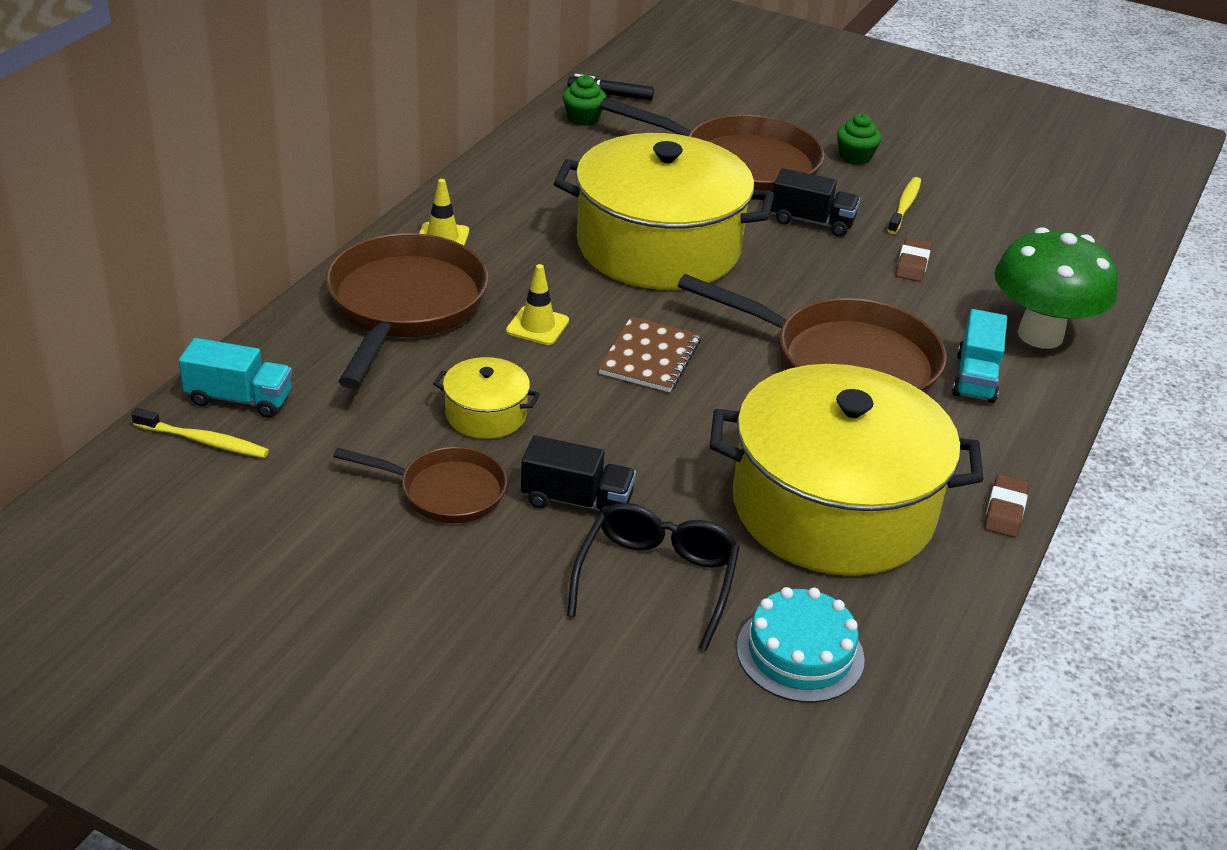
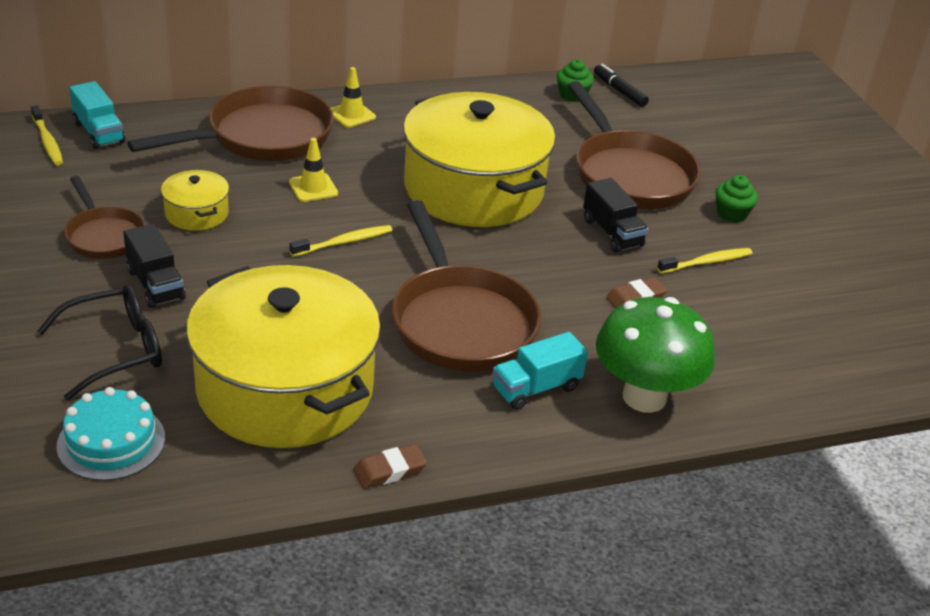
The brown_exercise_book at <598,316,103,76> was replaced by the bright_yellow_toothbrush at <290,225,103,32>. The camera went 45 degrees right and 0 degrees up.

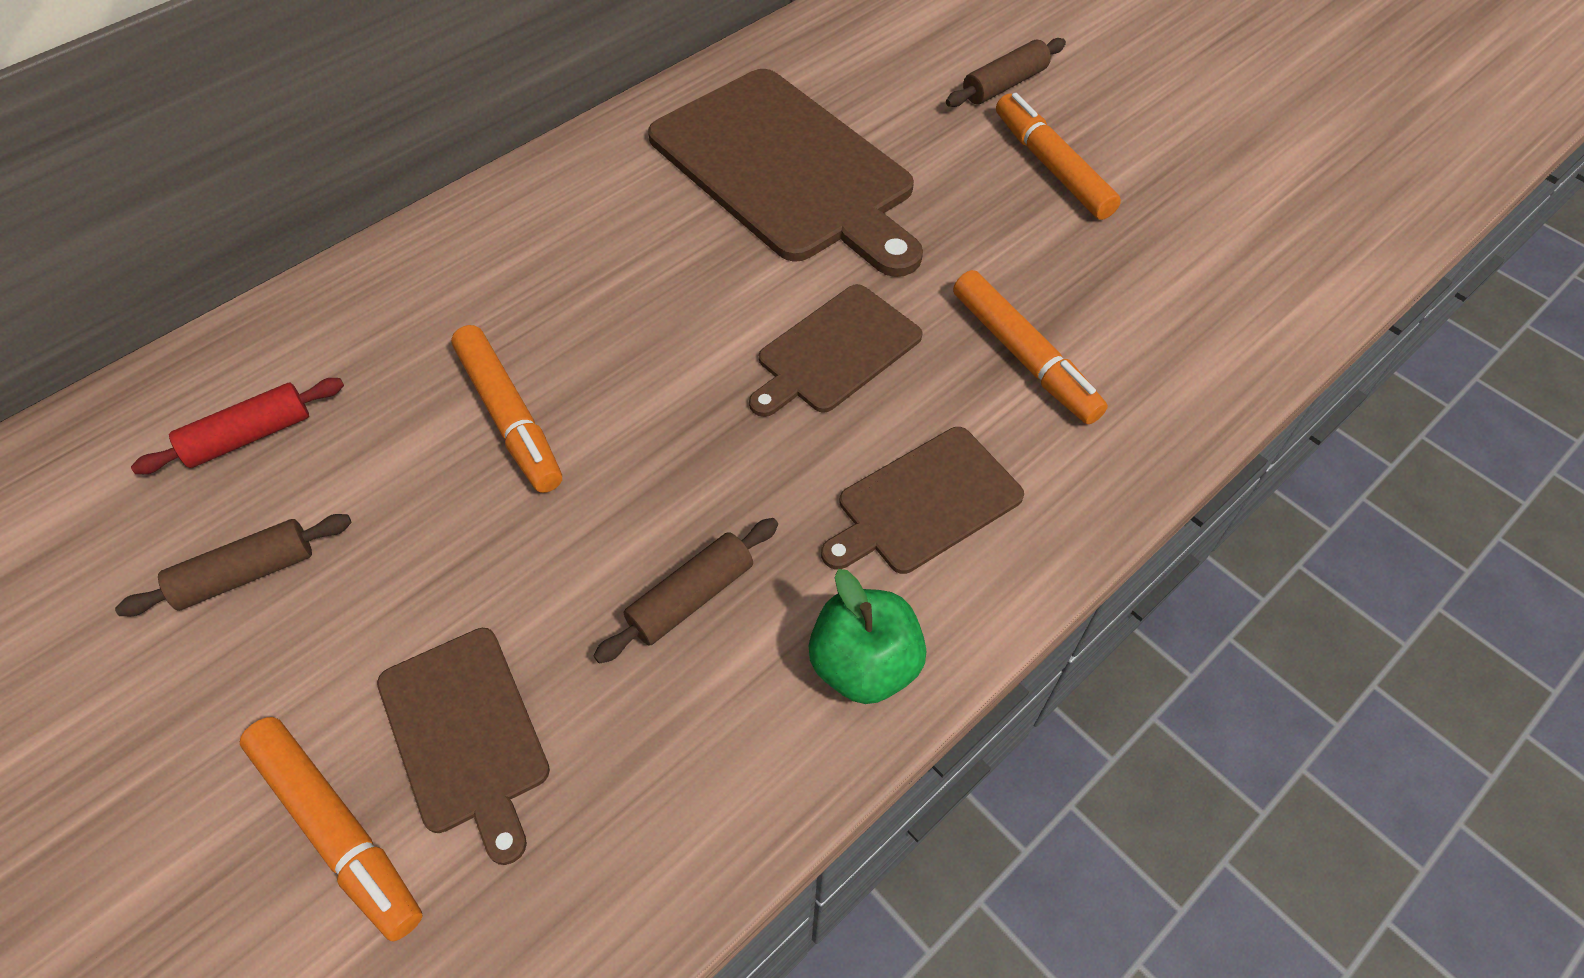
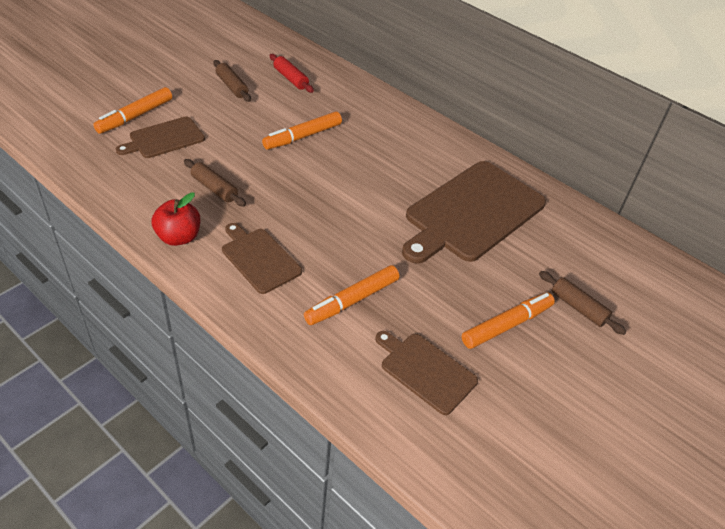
The brown_bread_board moved from <749,284,173,133> to <375,331,103,84>. The green_apple_fruit at <809,569,117,135> became the crimson_apple_fruit at <152,192,48,54>. The camera went 80 degrees right and 10 degrees down.

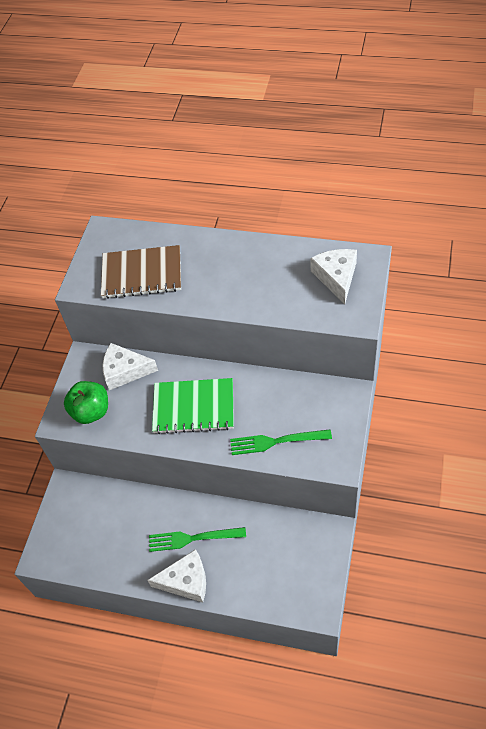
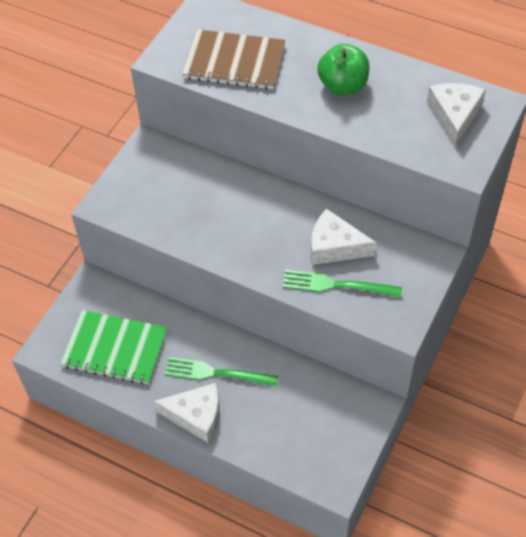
The green_apple_fruit moved from <64,381,44,43> to <317,44,52,51>. The pure_white_cheese_wedge moved from <103,343,55,47> to <311,209,66,56>. The green_exercise_book moved from <152,378,82,56> to <60,310,108,75>. The camera went 10 degrees right and 0 degrees up.

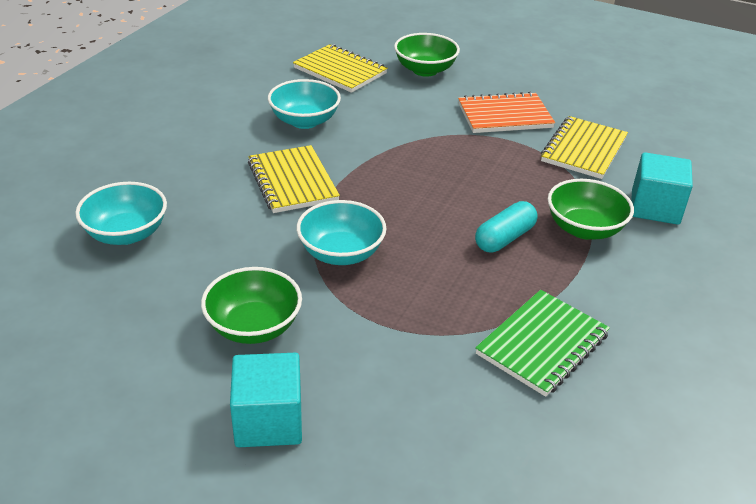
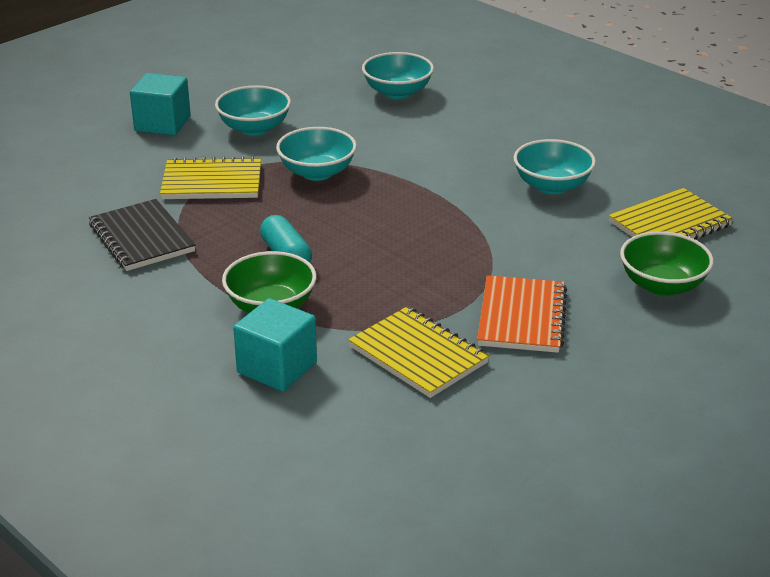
The green_serving_bowl at <201,267,101,77> became the aqua_serving_bowl at <215,85,76,51>. The bright_yellow_exercise_book moved from <248,145,92,68> to <160,156,101,43>. The green_exercise_book at <475,290,135,107> became the black_exercise_book at <89,199,106,72>. The camera went 110 degrees right and 5 degrees down.

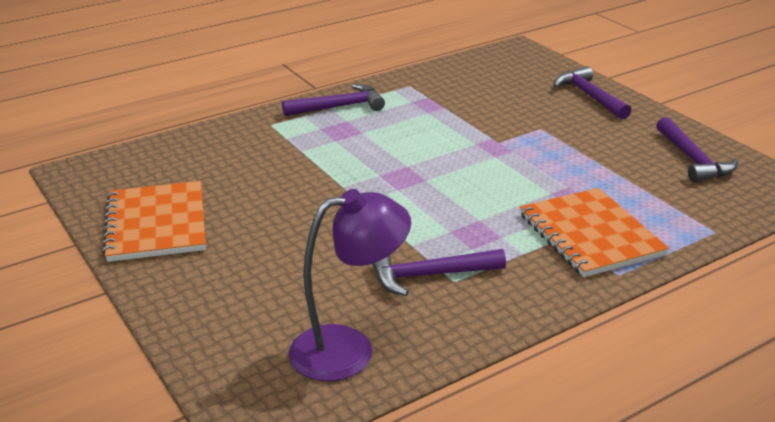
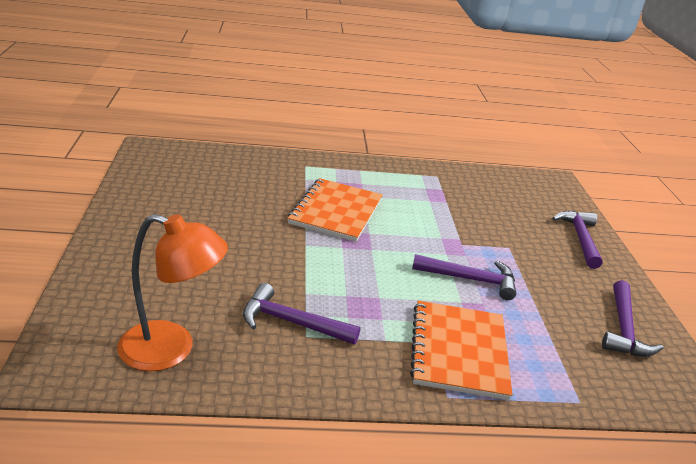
The orange_exercise_book moved from <102,181,104,81> to <288,178,95,64>. The violet_hammer moved from <282,84,103,32> to <412,254,104,46>. The violet_lamp at <288,189,123,192> became the orange_lamp at <117,214,111,157>. The camera went 25 degrees right and 0 degrees up.

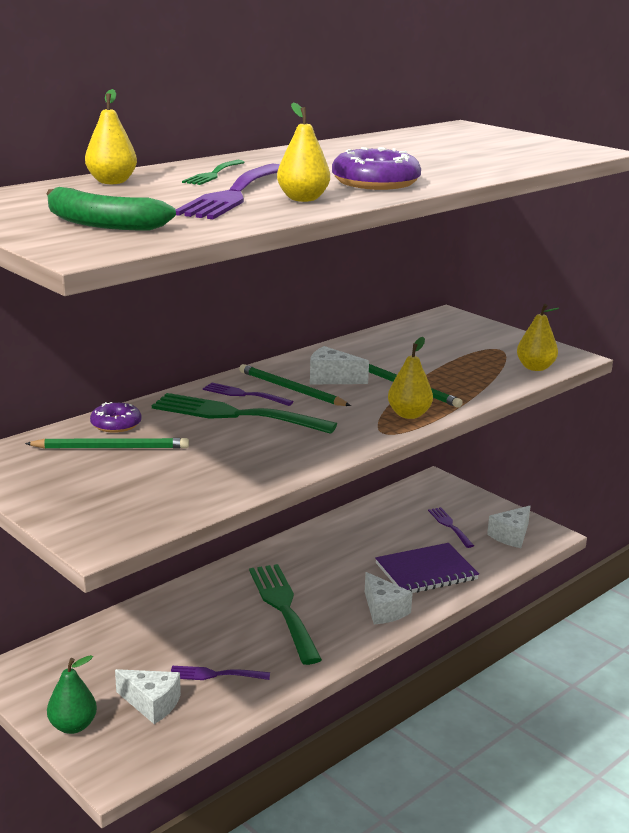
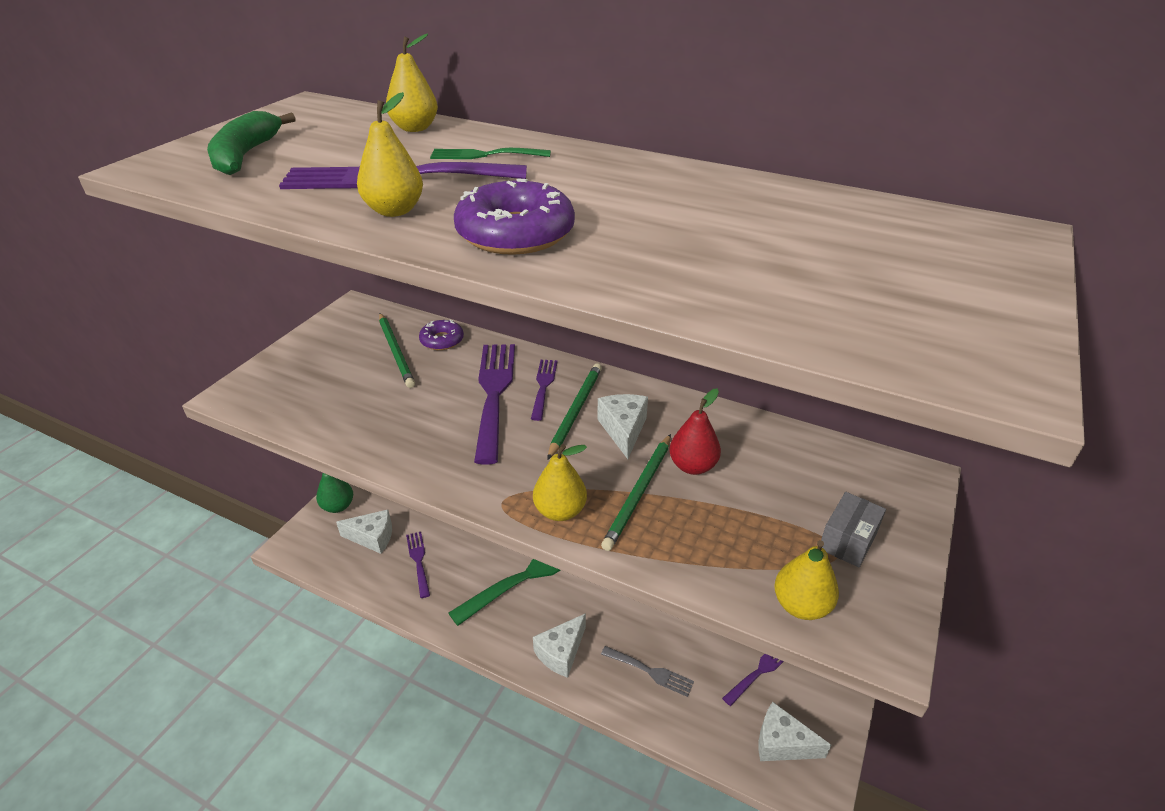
The pure_white_cheese_wedge at <115,669,66,55> turned 90 degrees counterclockwise. The green_table_fork at <152,393,185,41> became the violet_table_fork at <474,344,41,121>. The violet_exercise_book at <375,543,104,50> was replaced by the ash-grey_table_fork at <601,646,93,51>. The crimson_pear at <669,389,52,86> appeared. The ash-grey_package at <821,492,65,75> appeared. The camera went 70 degrees right and 15 degrees up.

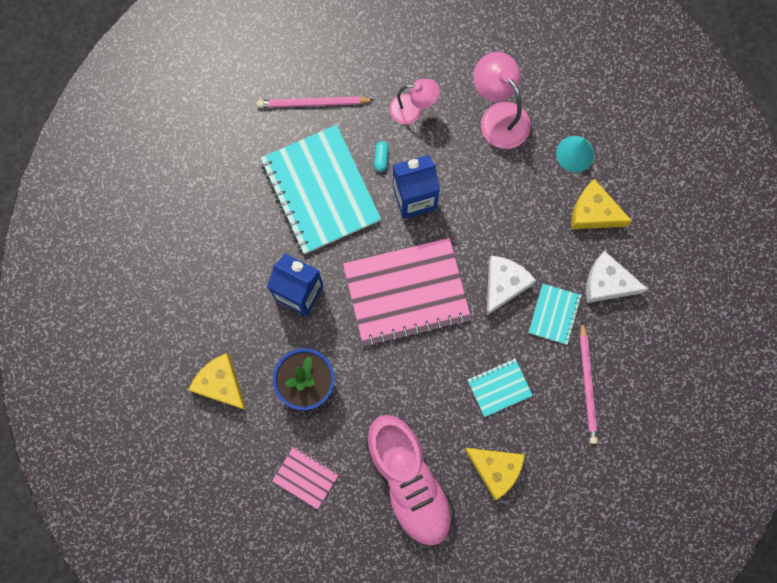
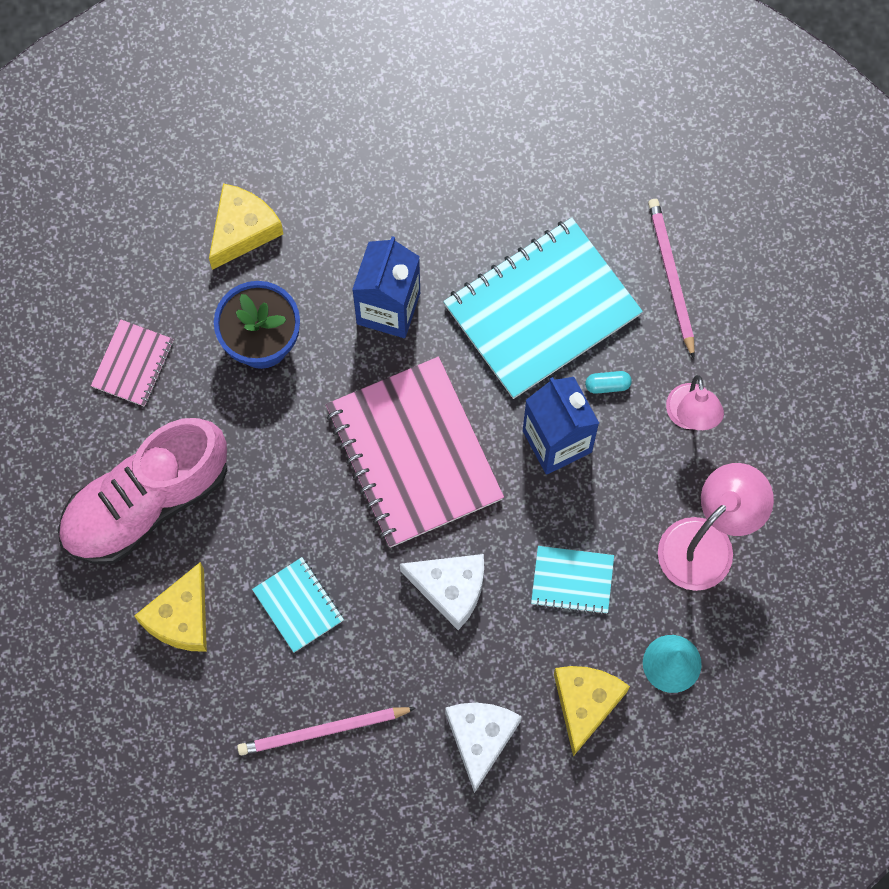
The aqua_exercise_book moved from <529,284,53,61> to <531,546,83,69>. The camera went 80 degrees right and 5 degrees down.

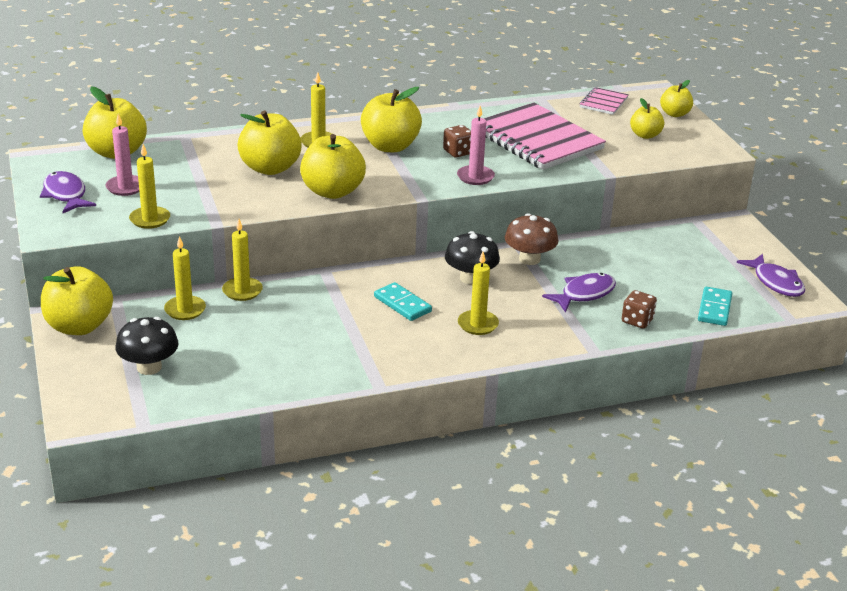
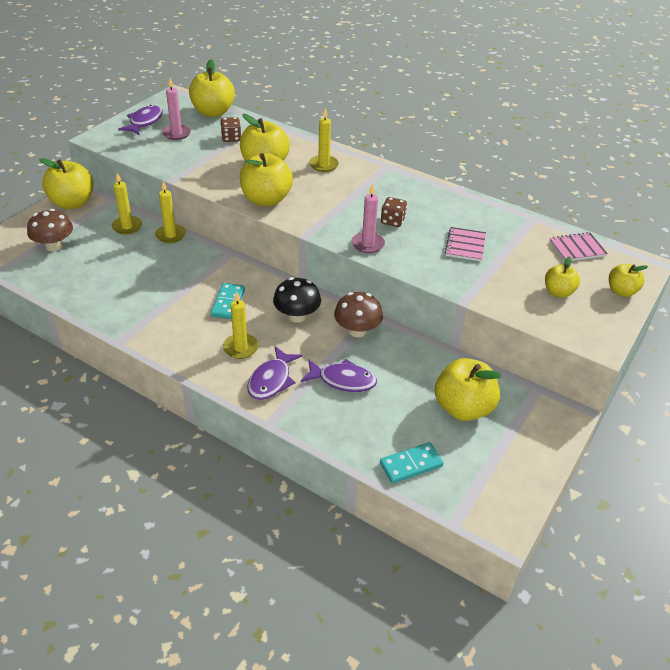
The black_fungus at <116,317,63,58> became the brown_fungus at <27,209,46,42>. The bright_yellow_pillar_candle at <129,144,41,85> disappeared. The bright_yellow_apple_fruit moved from <361,87,61,65> to <435,358,67,63>. The rose-pink_exercise_book at <484,103,122,67> changed to 0.46 times the size. The brown_die moved from <622,290,35,38> to <220,117,21,25>. The violet_fish moved from <737,254,68,43> to <247,346,55,54>. The camera went 50 degrees right and 10 degrees up.

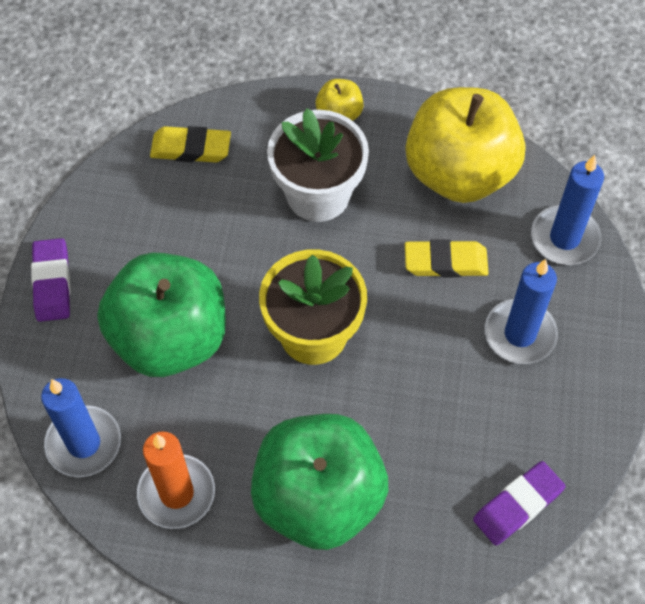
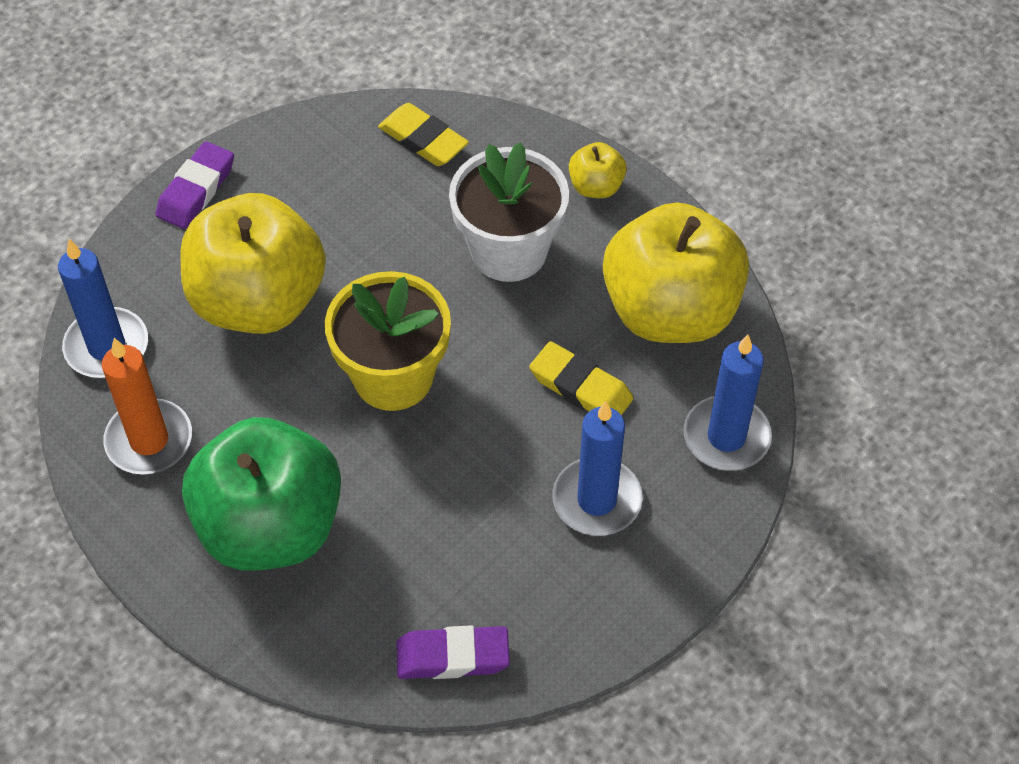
The green_apple_fruit at <97,252,129,125> became the bright_yellow_apple_fruit at <180,193,146,141>. The camera went 35 degrees right and 5 degrees down.

